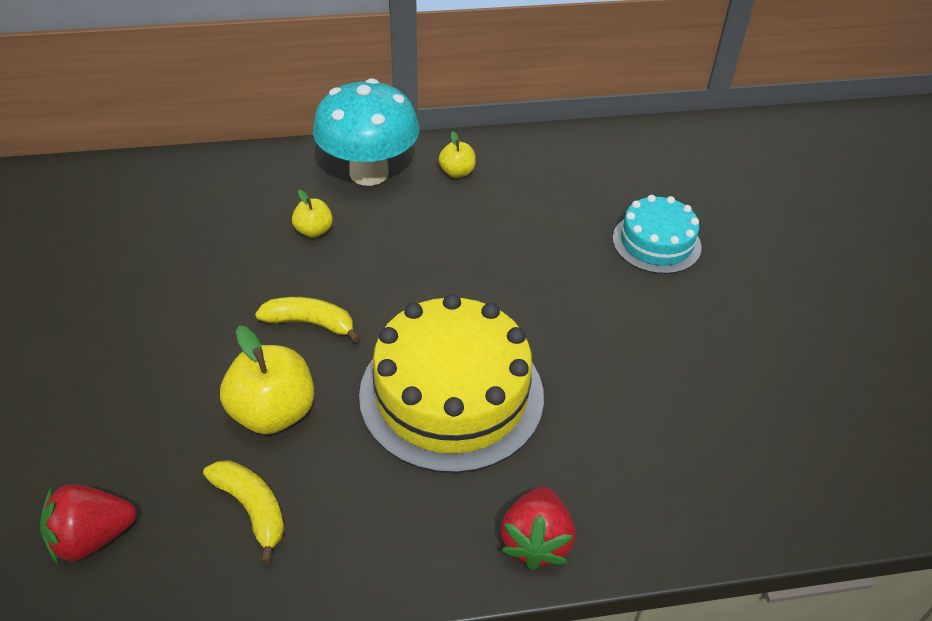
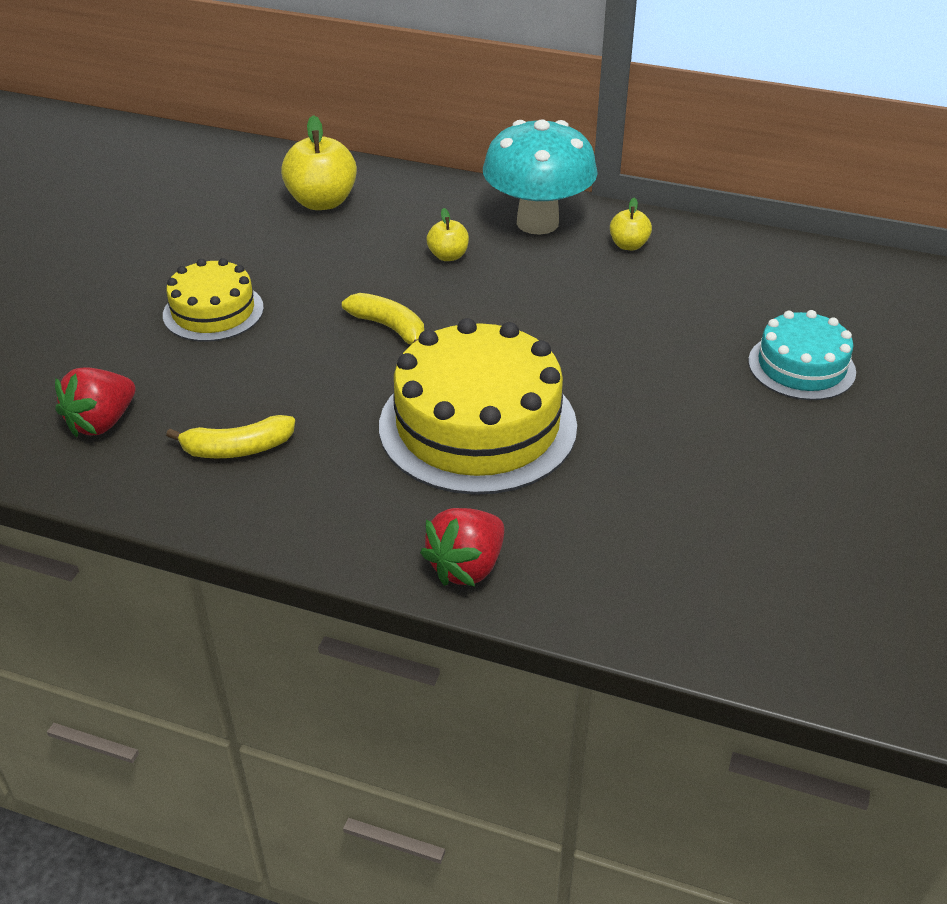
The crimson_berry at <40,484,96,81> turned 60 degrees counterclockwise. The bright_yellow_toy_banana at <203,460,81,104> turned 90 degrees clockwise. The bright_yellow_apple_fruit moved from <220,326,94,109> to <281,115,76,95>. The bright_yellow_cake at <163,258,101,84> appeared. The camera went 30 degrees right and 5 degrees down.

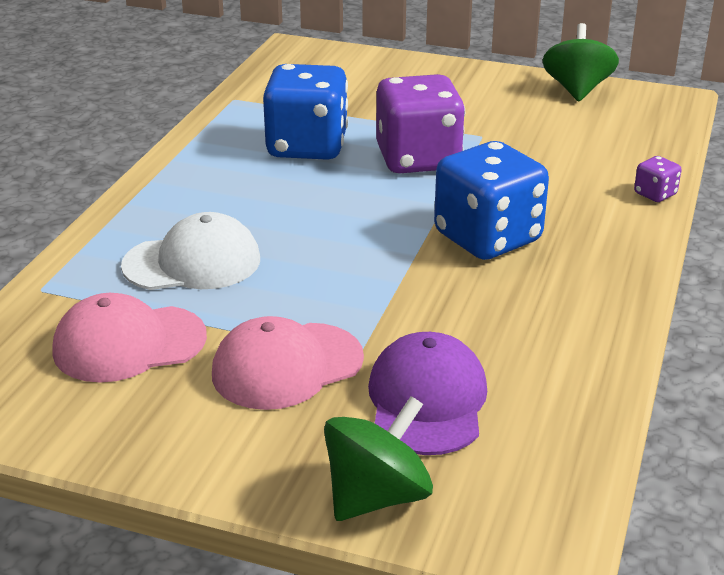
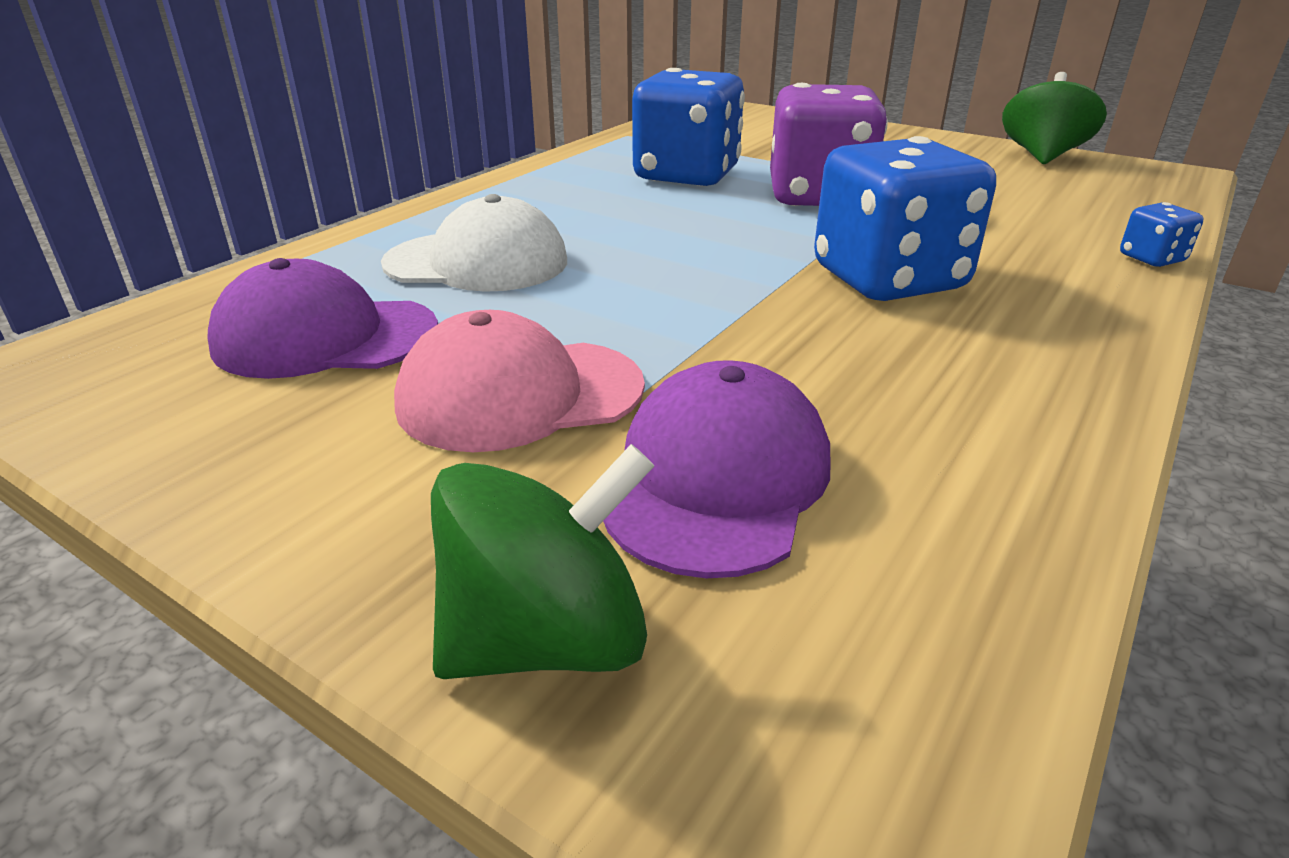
The rose-pink_baseball_cap at <53,293,154,90> became the violet_baseball_cap at <207,258,231,121>. The violet_die at <634,156,47,46> became the blue_die at <1120,202,83,65>. The camera went 15 degrees right and 0 degrees up.

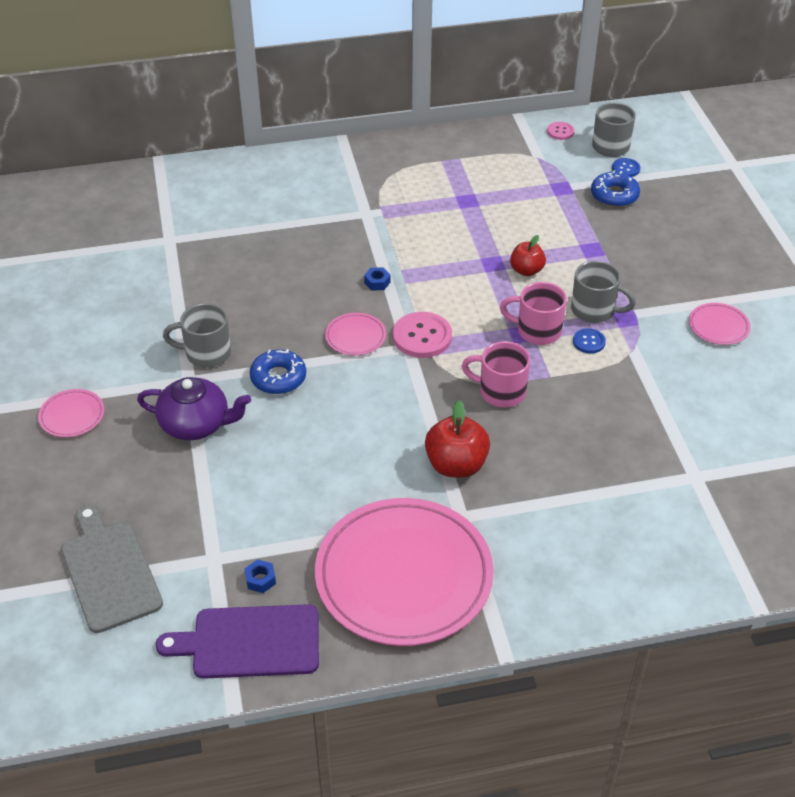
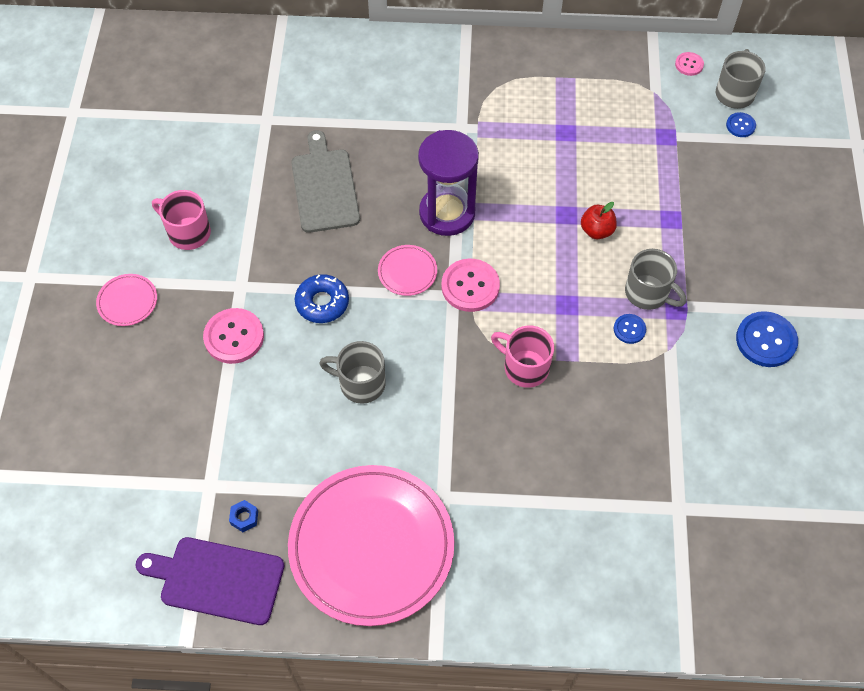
The ash-grey_bread_board moved from <61,504,102,129> to <291,130,69,103>. The violet_teapot at <137,377,114,63> was replaced by the rose-pink_button at <203,308,61,56>. The ash-grey_mug moved from <163,303,68,65> to <319,341,67,63>. The blue_nut at <364,267,27,24> was replaced by the violet_sandglass at <418,130,61,106>. The crimson_apple_fruit at <425,400,65,78> disappeared. The rose-pink_mug moved from <500,282,67,63> to <152,190,59,60>. The blue_glazed_donut at <591,170,49,37> disappeared. The rose-pink_dinner_plate at <689,303,62,42> was replaced by the blue_button at <736,311,62,56>. The camera went 15 degrees right and 15 degrees up.

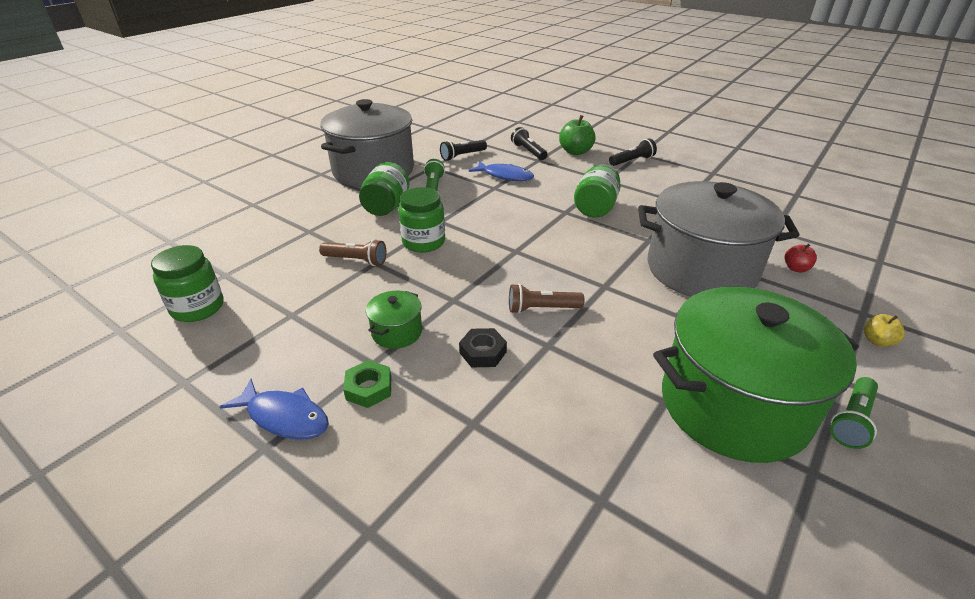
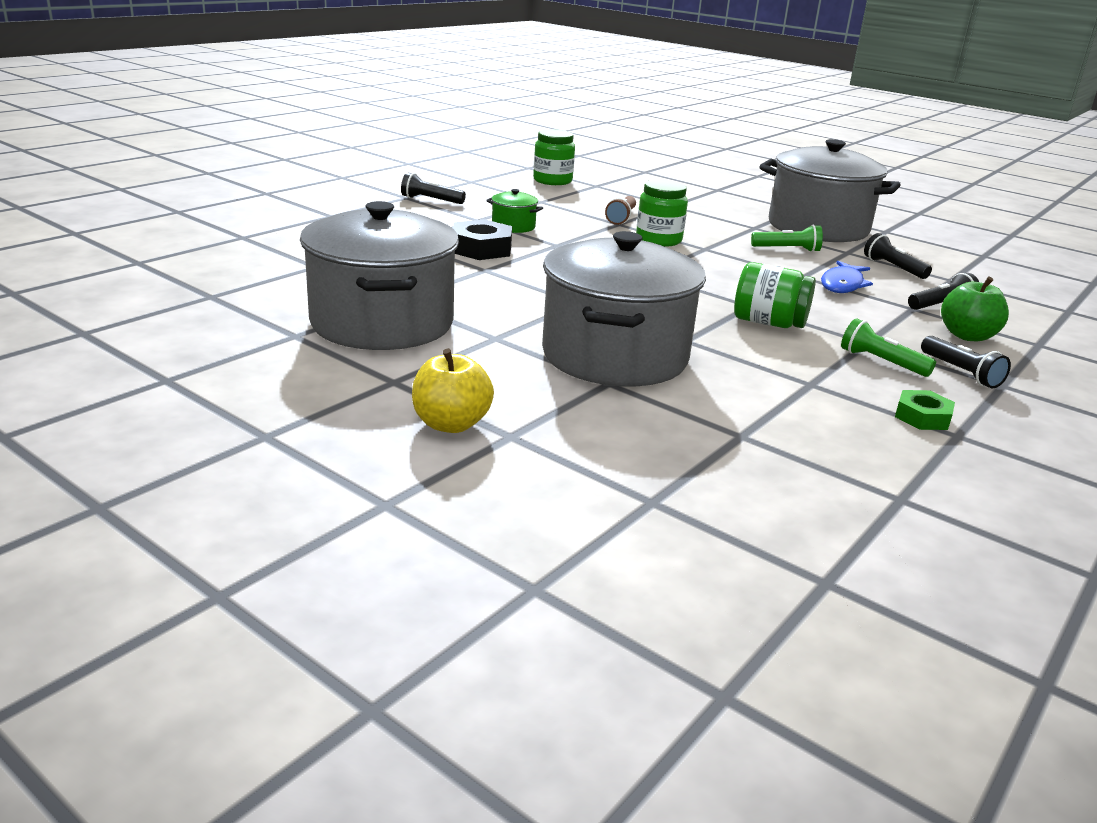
The blue_fish at <220,379,109,61> was replaced by the black_pocket_torch at <401,172,65,32>. The green_nut moved from <343,360,48,48> to <895,390,60,40>. The green_jar at <359,162,50,54> disappeared. The black_nut at <459,328,48,39> changed to 1.60 times the size. The brown_pocket_torch at <509,284,76,30> disappeared. The green_cooking_pot at <653,287,206,176> became the ash-grey_cooking_pot at <300,201,159,149>. The crimson_apple_fruit at <784,244,33,28> disappeared. The green_pocket_torch moved from <830,377,48,72> to <841,318,95,59>. The bright_yellow_apple_fruit at <864,314,41,33> changed to 1.77 times the size. The camera went 90 degrees right and 10 degrees down.

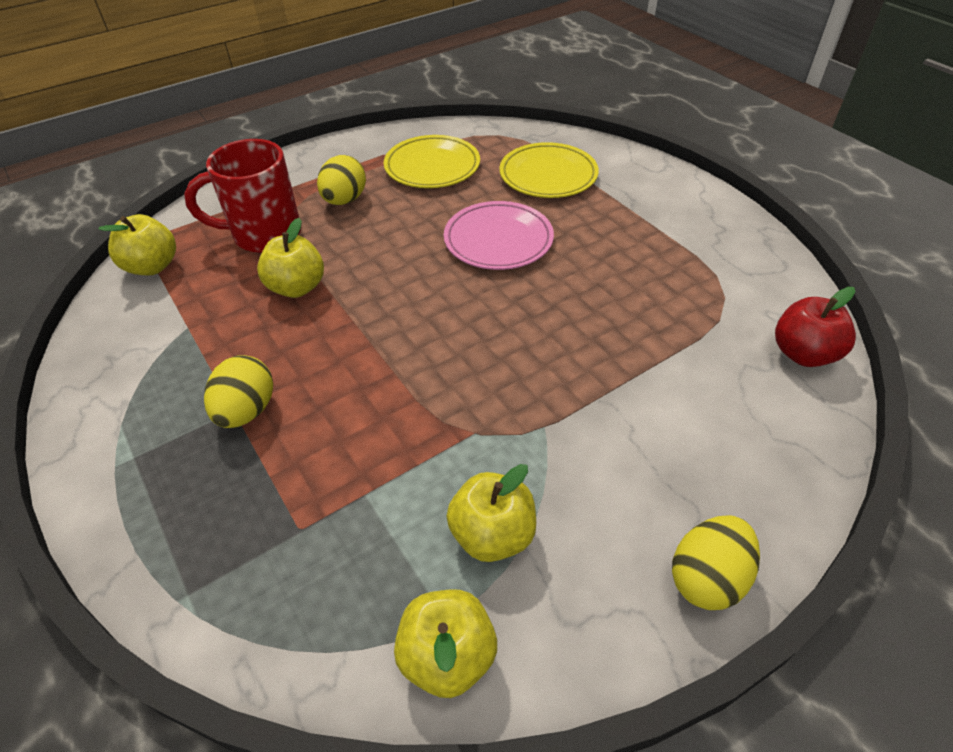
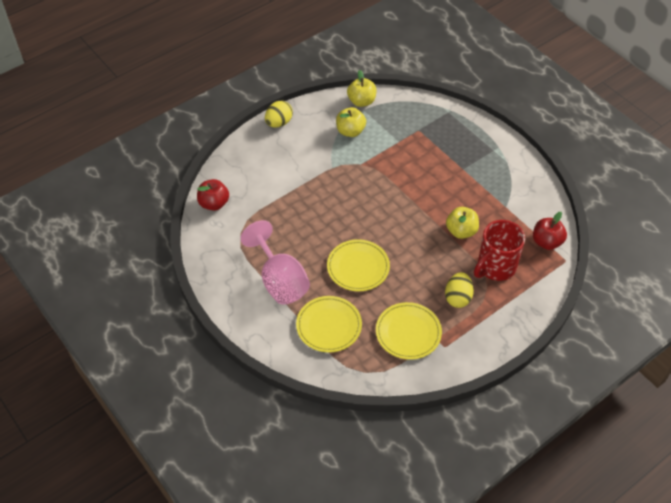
The bright_yellow_apple_fruit at <99,214,77,61> became the crimson_apple_fruit at <533,212,34,38>. The crimson_mug at <184,139,117,114> turned 150 degrees clockwise. The bright_yellow_egg_shape at <204,355,69,73> disappeared. The rose-pink_dinner_plate at <444,201,110,69> became the bright_yellow_dinner_plate at <327,239,63,52>. The rose-pink_wine_glass at <240,220,70,85> appeared. The camera went 175 degrees right and 5 degrees up.

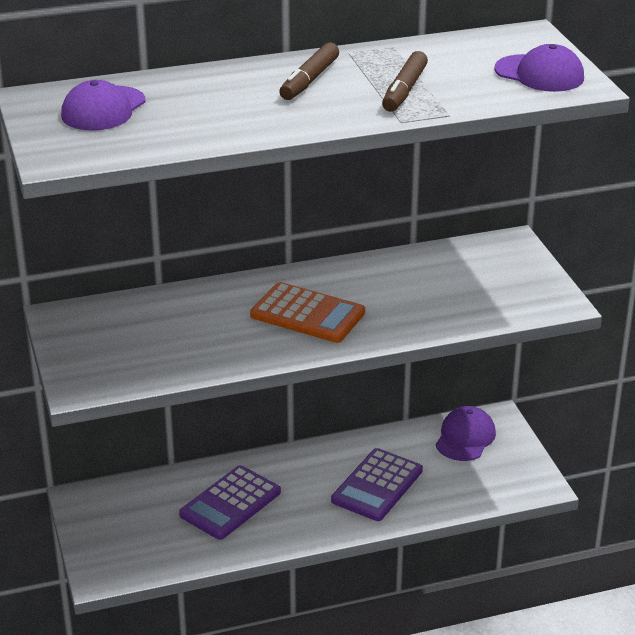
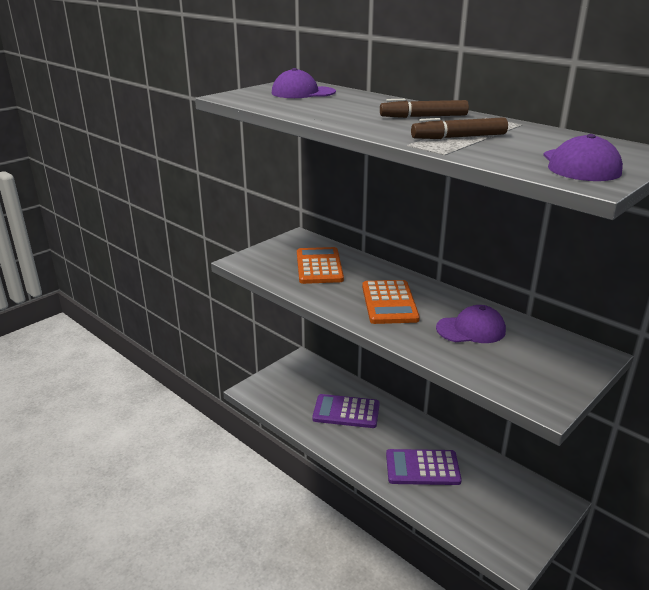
The violet_baseball_cap moved from <436,406,60,55> to <436,305,70,38>. The orange_adding_machine at <297,247,47,37> appeared. The camera went 60 degrees right and 5 degrees down.

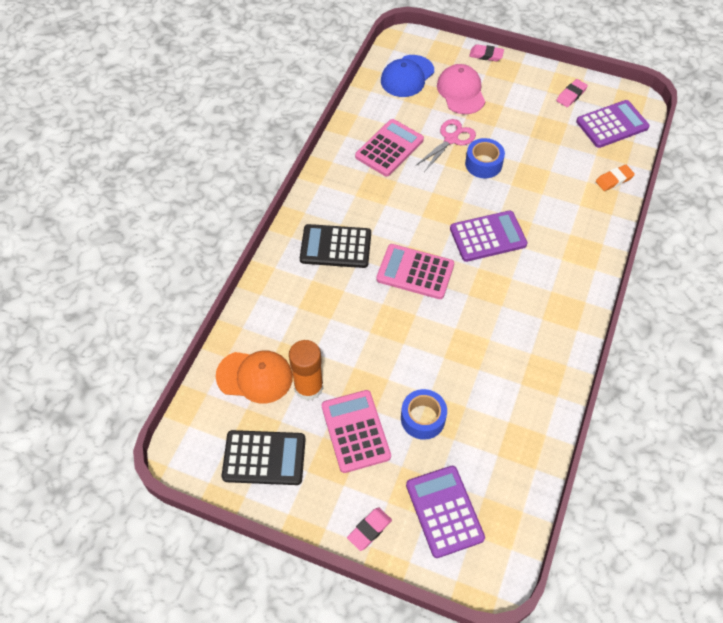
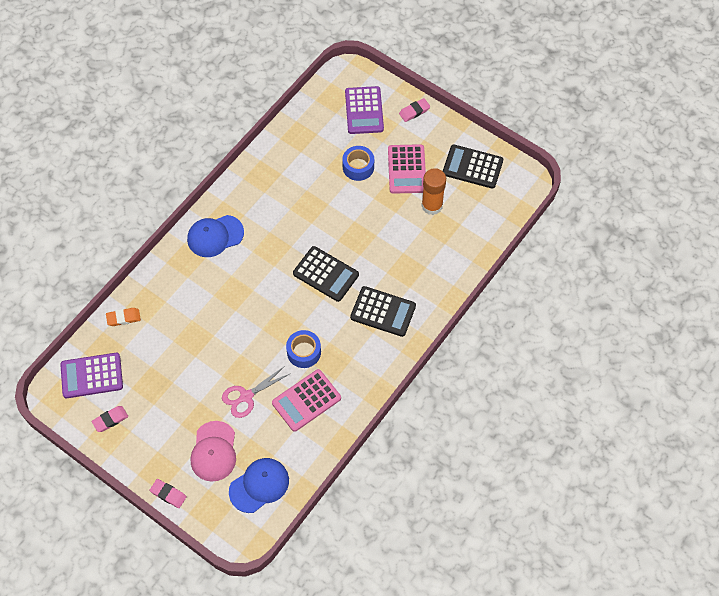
The orange_baseball_cap at <216,351,77,52> disappeared. The rose-pink_adding_machine at <376,244,78,55> became the black_adding_machine at <293,246,66,56>. The violet_adding_machine at <450,211,77,51> disappeared. The blue_roll_of_tape moved from <465,138,40,40> to <286,330,35,38>. The blue_baseball_cap at <187,215,57,42> appeared. The camera went 165 degrees left and 5 degrees up.

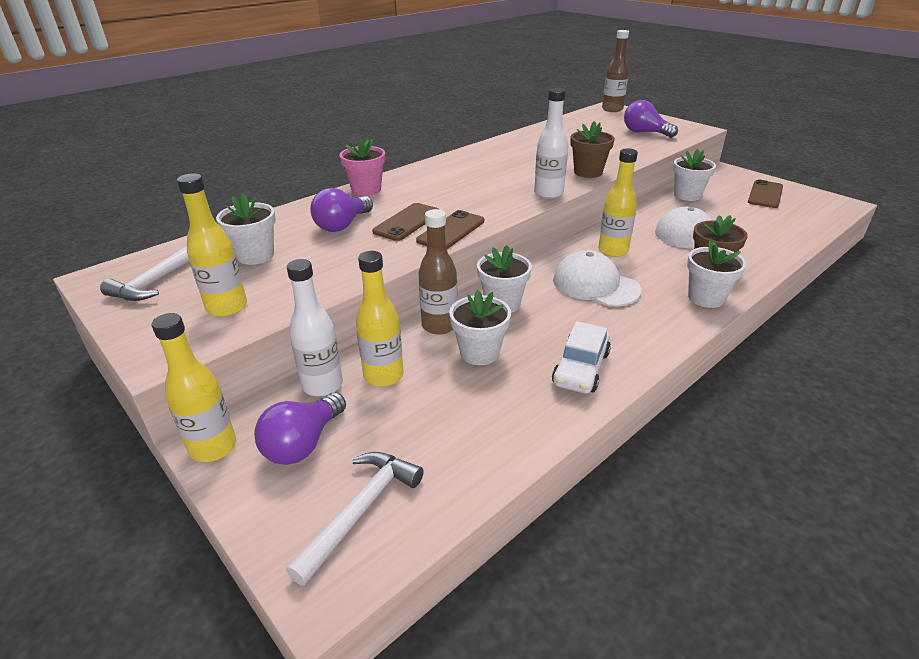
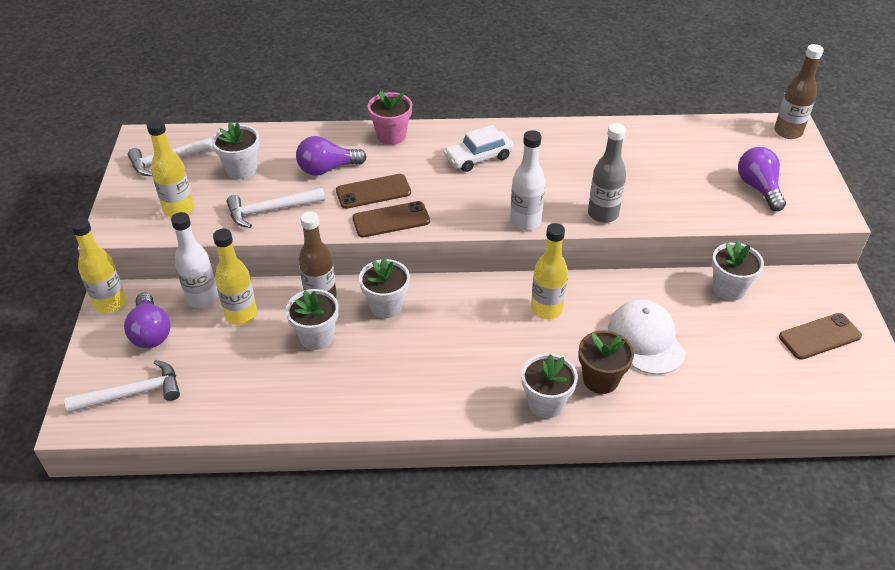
The violet_lightbulb at <254,392,92,73> turned 90 degrees counterclockwise. The pure_white_toy_car moved from <552,321,59,73> to <444,125,70,47>. The pure_white_baseball_cap at <553,250,88,57> disappeared. The brown_potted_plant at <570,121,45,57> was replaced by the ash-grey_bottle at <588,123,38,100>. The pure_white_hammer at <227,187,98,41> appeared. The camera went 40 degrees right and 10 degrees up.

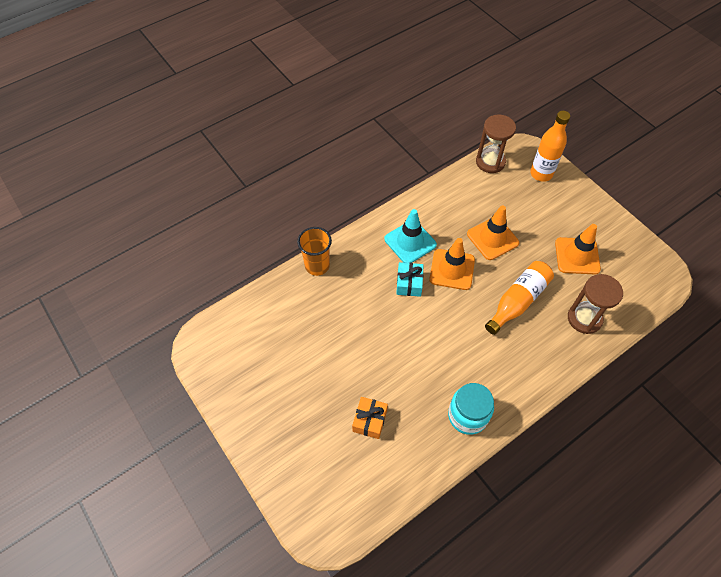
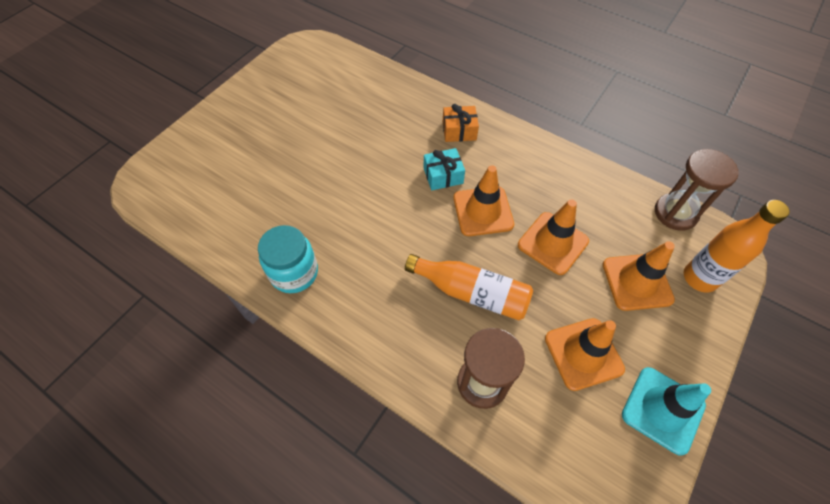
The orange_cup at <297,227,35,49> disappeared. The orange_wrapped_gift moved from <352,397,36,42> to <443,104,36,38>. The aqua_traffic_cone moved from <384,209,53,54> to <622,367,89,88>. The orange_traffic_cone at <603,241,72,70> appeared. The camera went 70 degrees right and 0 degrees up.

